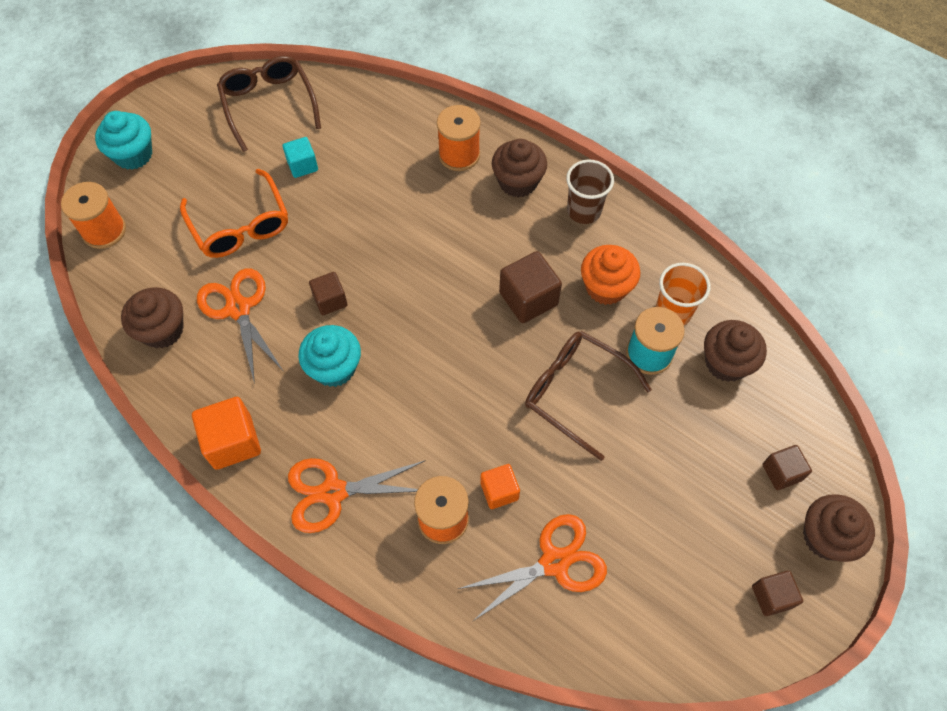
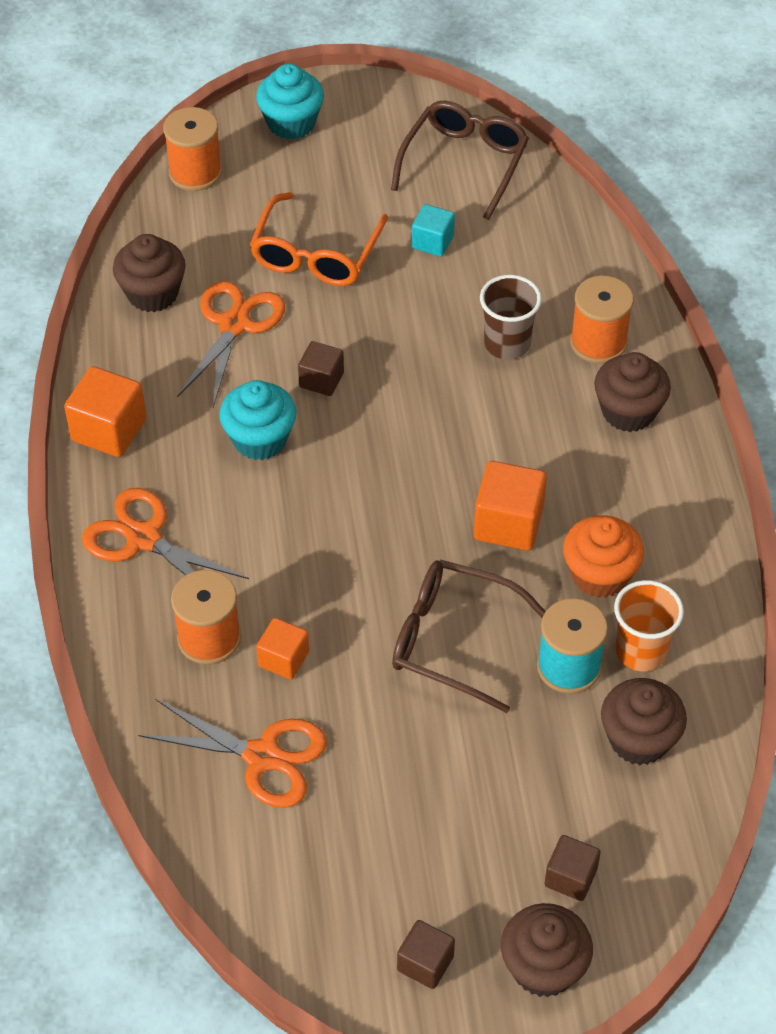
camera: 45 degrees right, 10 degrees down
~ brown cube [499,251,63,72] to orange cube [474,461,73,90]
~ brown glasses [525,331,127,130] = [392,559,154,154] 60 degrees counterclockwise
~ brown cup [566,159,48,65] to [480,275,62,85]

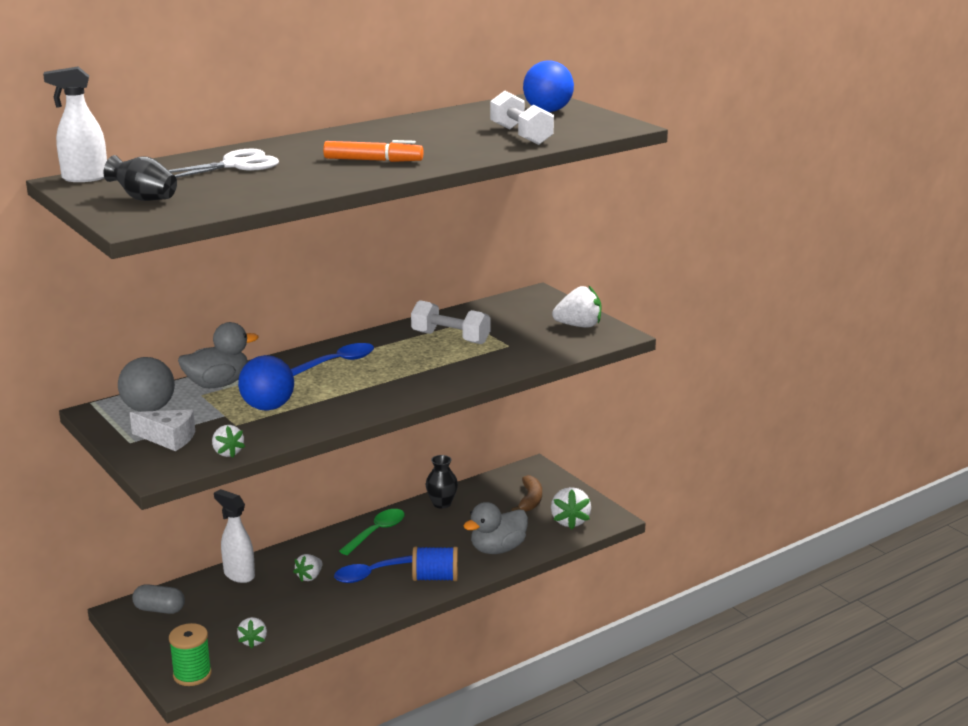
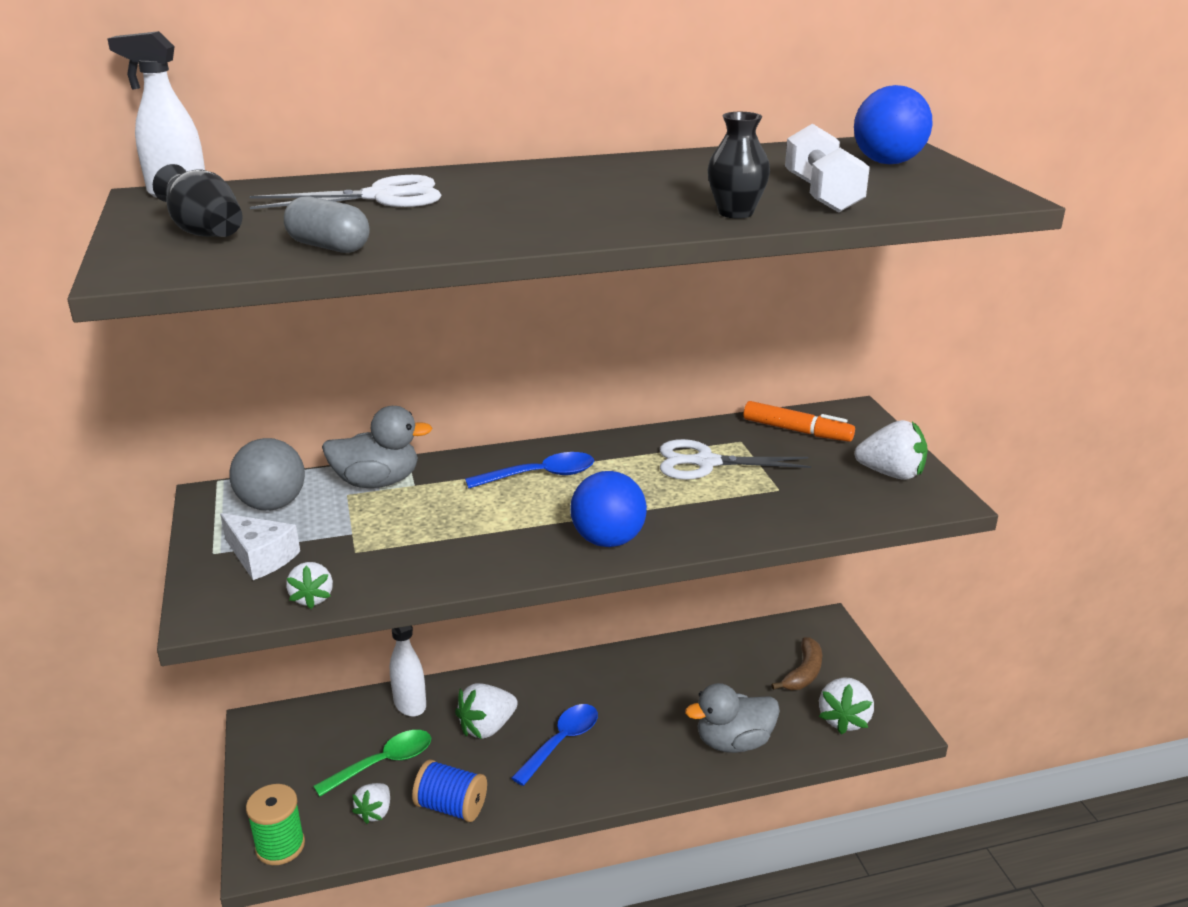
camera: 20 degrees right, 5 degrees up
~ grey capsule [132,584,53,30] to [284,196,85,57]
~ blue ball [238,355,56,56] to [570,471,77,76]
~ white strawberry [293,554,29,28] = [455,683,63,56] x1.58
~ orange marker [323,140,100,22] to [744,401,111,41]
~ blue spoon [334,555,78,28] = [511,704,87,82] 135 degrees clockwise
~ green spoon [339,509,66,46] to [313,730,118,67]
~ white dumbbell [411,300,79,44] to white scissors [660,439,151,41]
~ blue spool [412,546,46,35] to [412,760,75,62]
~ black vase [426,455,32,54] to [708,112,62,107]

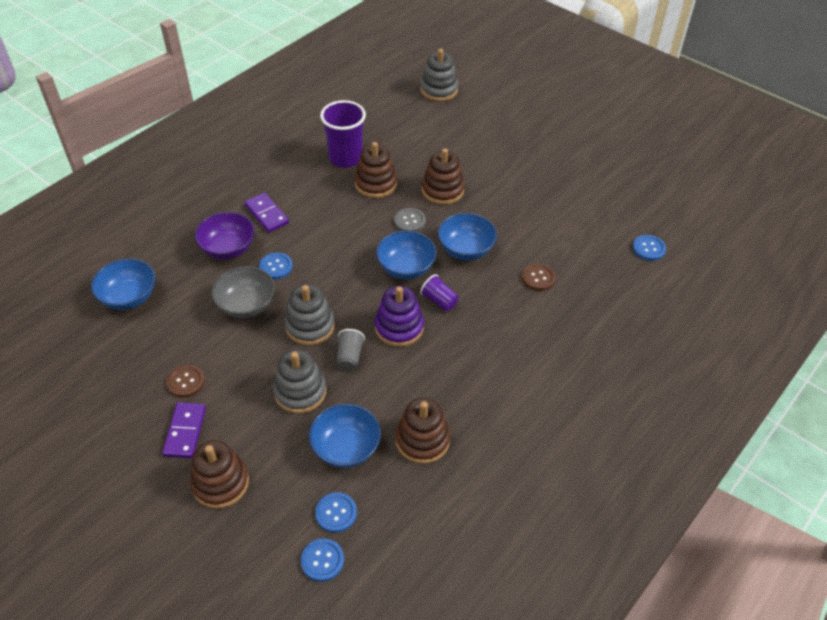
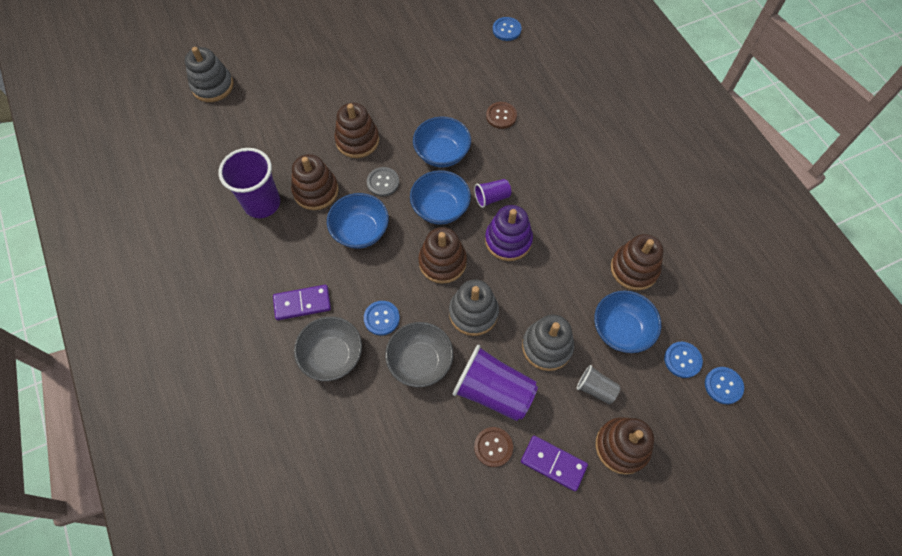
camera: 65 degrees left, 15 degrees up
~ blue bowl [91,258,64,52] to [327,193,62,56]
~ purple bowl [195,212,60,47] to grey bowl [294,316,68,65]
~ grey cup [336,329,29,41] to [577,365,43,39]
+ brown stacking toy [418,227,49,57]
+ purple cup [453,345,85,76]

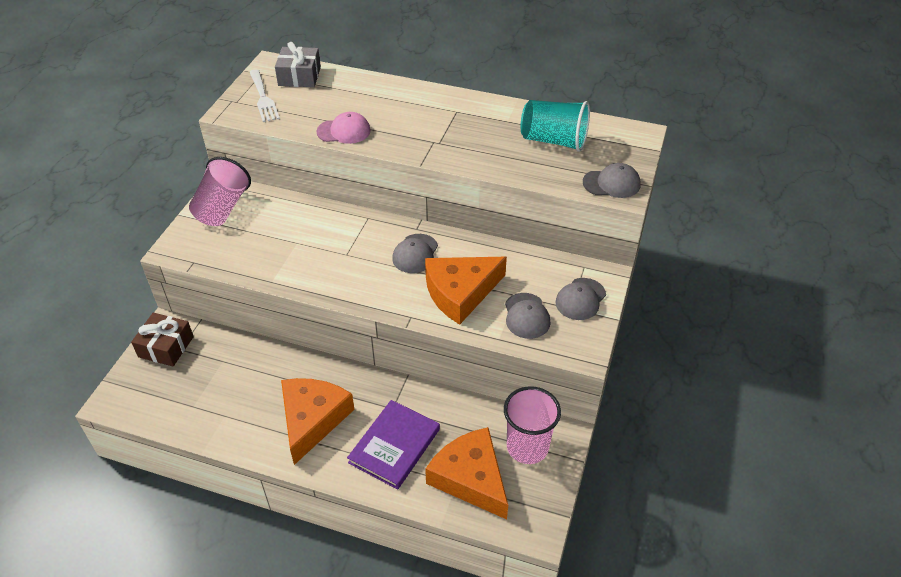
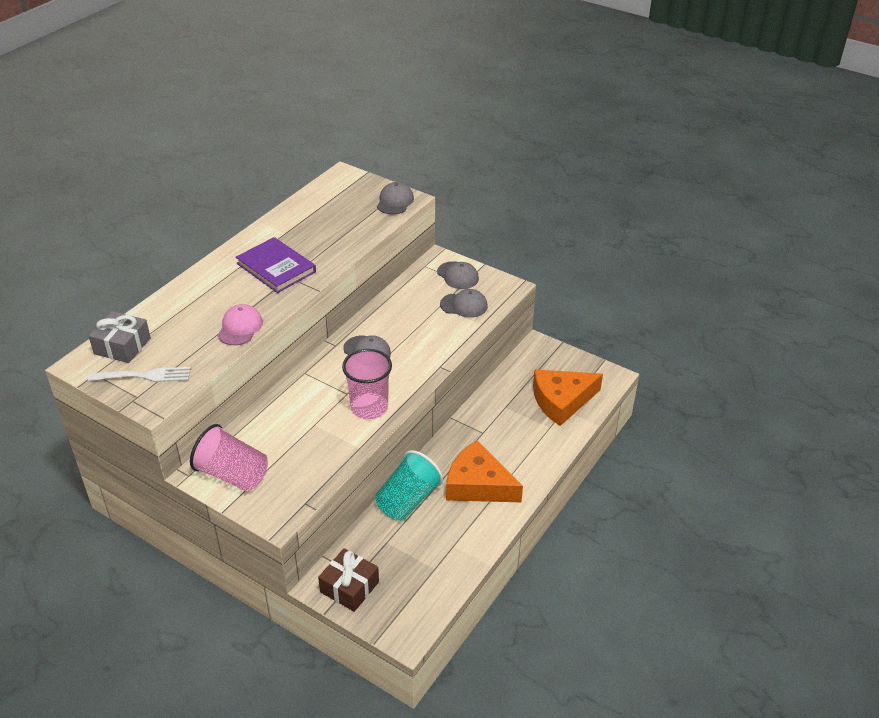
camera: 75 degrees left, 5 degrees down
~ purple book [347,400,93,90] to [236,237,80,56]
- orange cheese [425,257,82,68]
~ pink cup [504,386,57,78] to [342,349,50,70]
~ turquoise cup [520,100,70,52] to [375,450,68,71]

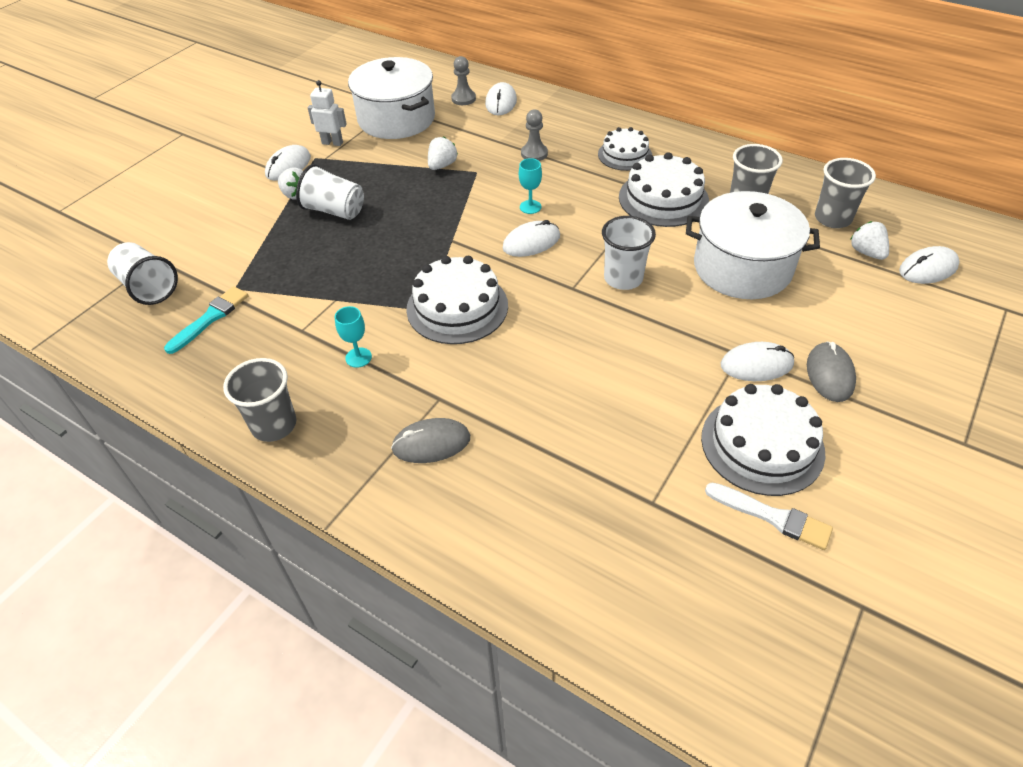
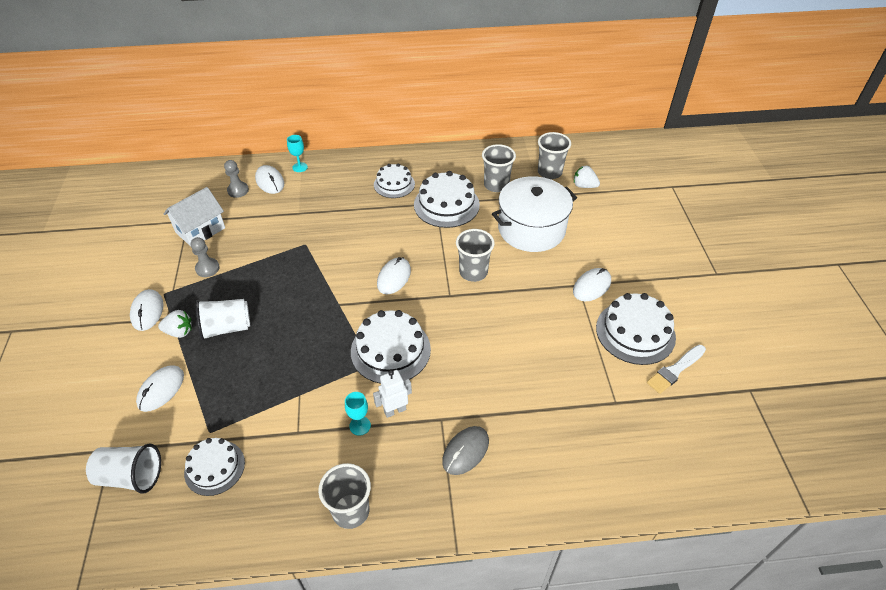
camera: 40 degrees left, 0 degrees up
~ turquoise brush [164,286,84,68] to white cake [184,438,61,58]
~ white robot [308,80,39,66] to [373,370,39,48]
~ white pot [348,57,87,82] to white house [164,187,61,59]
- white strawberry [428,136,30,34]
~ turquoise goblet [519,158,23,56] to [287,135,21,37]
~ grey pawn [521,109,27,52] to [191,237,29,40]
~ white cup [602,216,54,74] to grey cup [456,229,39,53]
~ white brush [705,483,128,67] = [647,345,59,49] 150 degrees clockwise
- grey mouse [807,342,49,60]
~ white mouse [899,246,61,38] to [136,365,48,47]

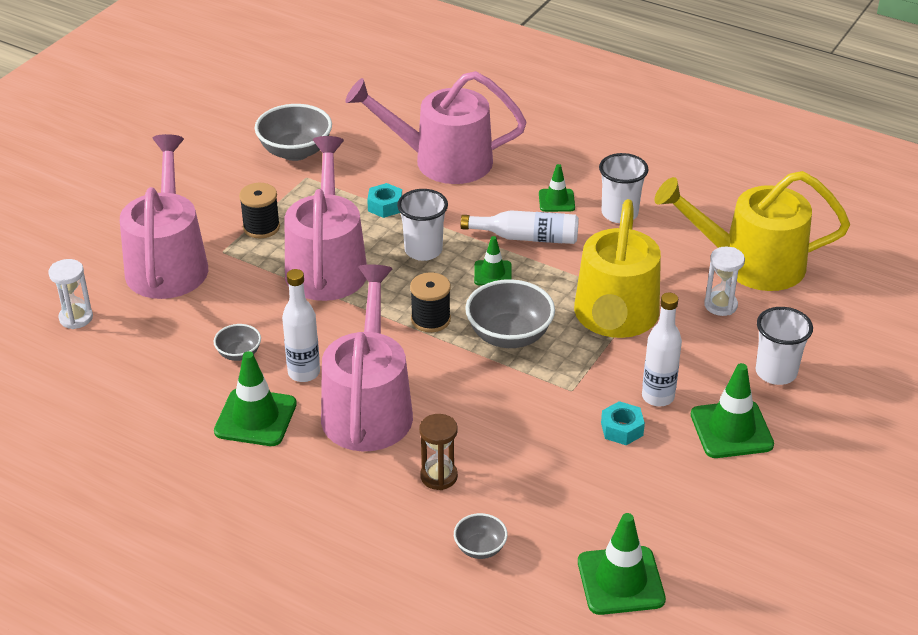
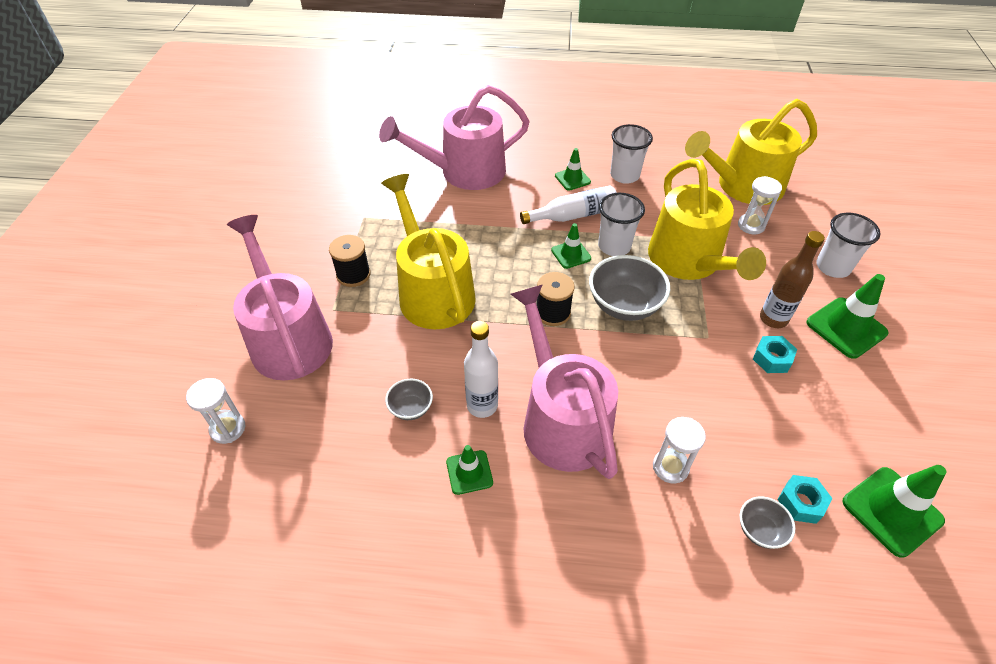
camera: 25 degrees left, 10 degrees up
~ green traffic cone [214,351,83,95] = [446,445,47,50] x0.59
- grey bowl [255,104,77,57]
~ pink watering can [285,136,82,165] to yellow watering can [381,174,95,155]
~ turquoise nut [367,183,35,35] to [777,475,56,49]
~ white cup [397,189,51,72] to [598,193,47,63]
~ brown hourglass [419,414,39,76] to white hourglass [653,417,53,67]
~ white bottle [642,293,40,113] to brown bottle [760,231,65,97]

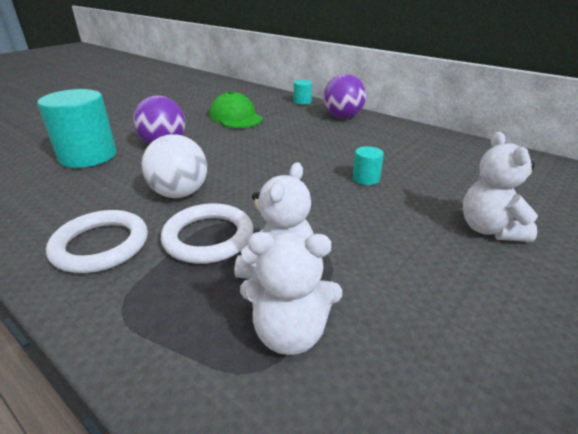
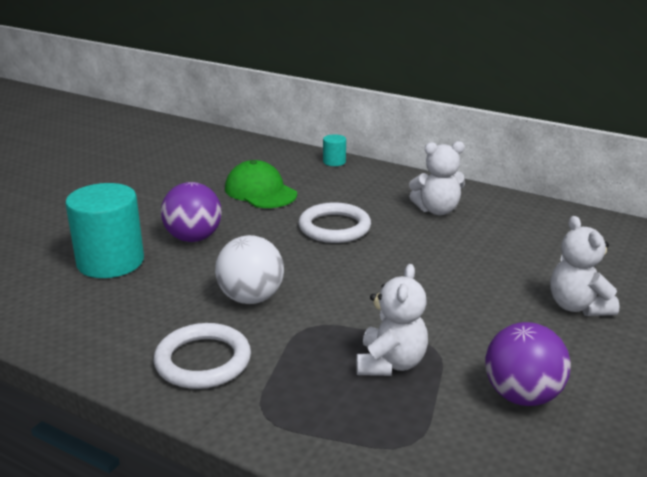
camera: 10 degrees left, 5 degrees down
~ white ring [160,203,93,61] to [298,202,73,41]
~ white teddy bear [240,232,102,123] to [409,141,56,74]
~ purple ball [324,74,42,44] to [485,322,86,84]
- turquoise cylinder [353,146,31,39]

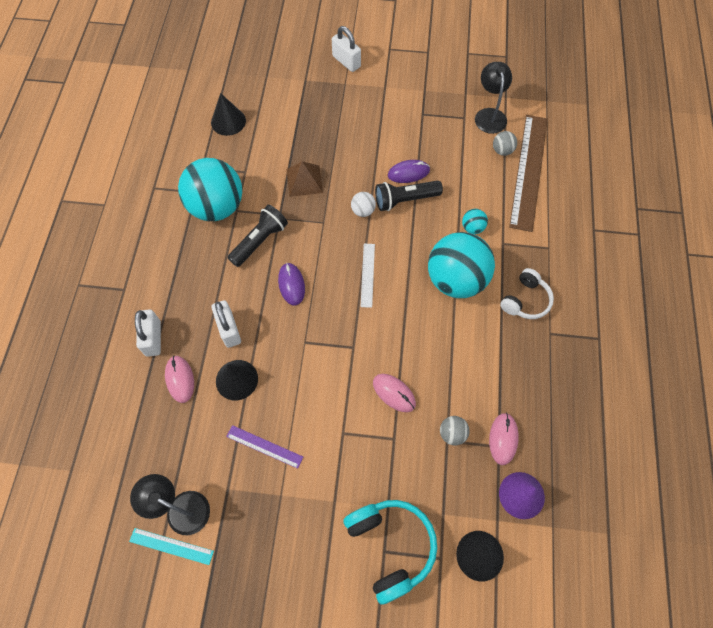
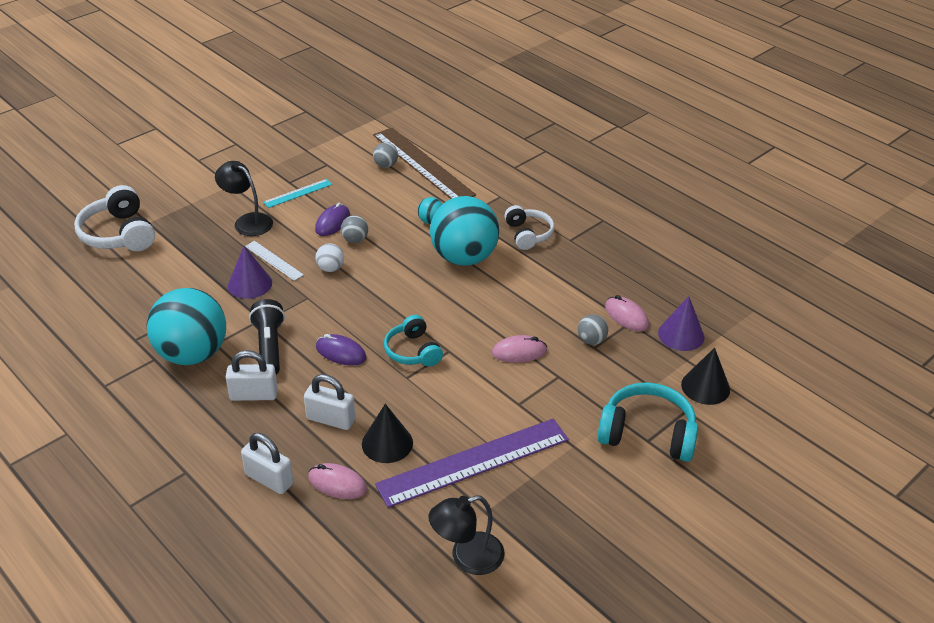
camera: 50 degrees left, 25 degrees down
~ turquoise ruler [129,528,85,37] to [263,179,69,29]
- black cone [211,93,35,43]
~ purple ruler [226,425,77,44] = [375,419,194,89] x2.12
~ brown pyramid [287,161,36,36] to purple cone [228,246,44,53]
~ white padlock [332,26,29,46] to [226,350,52,51]
~ white ruler [361,244,14,64] to [245,241,59,40]
~ black flashlight [375,181,68,30] to grey ball [341,215,27,28]
~ black lamp [475,62,37,72] to [215,161,58,75]
+ white headphones [74,185,81,66]
+ turquoise headphones [384,315,59,51]

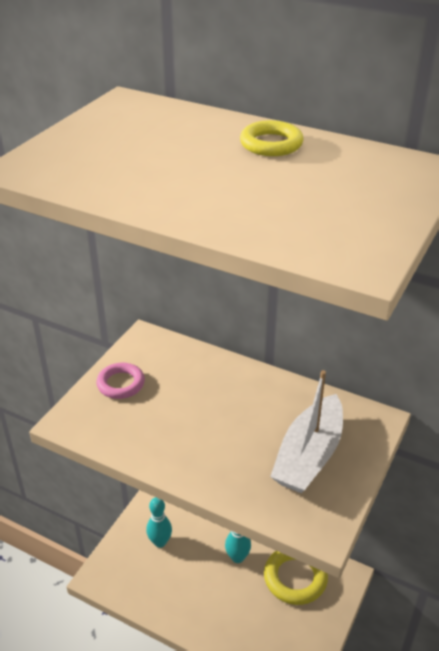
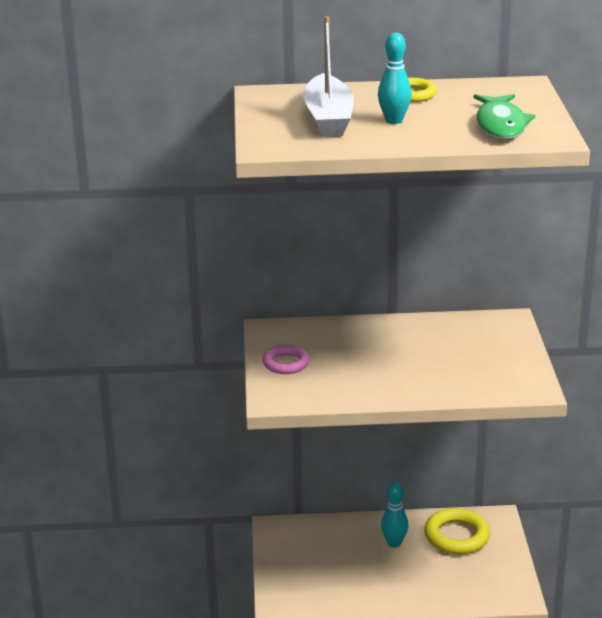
camera: 30 degrees left, 10 degrees down
~ turquoise bowling pin [146,497,26,51] to [378,33,34,91]
~ white boat [270,370,73,123] to [303,16,51,121]
+ green fish [473,94,62,45]

